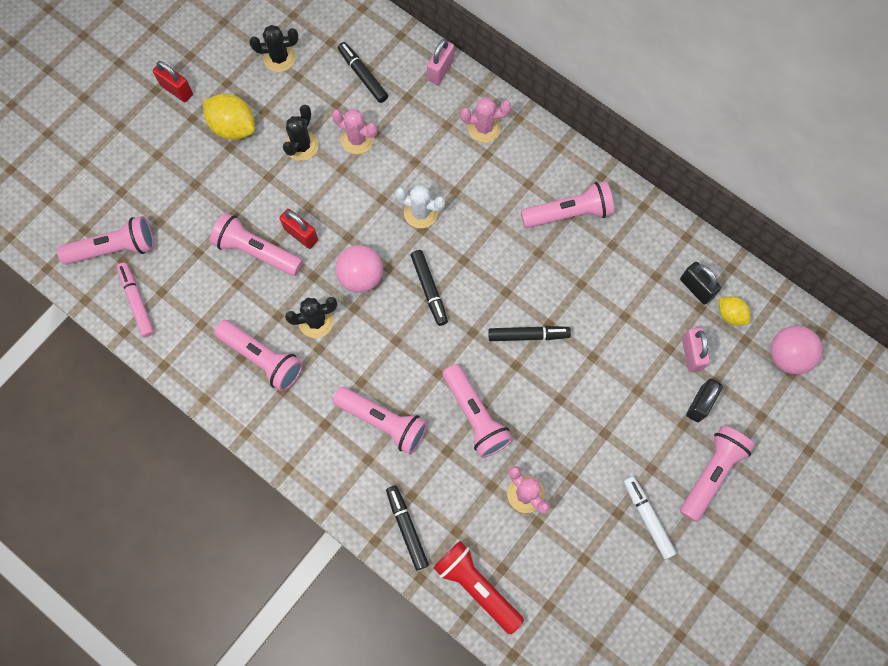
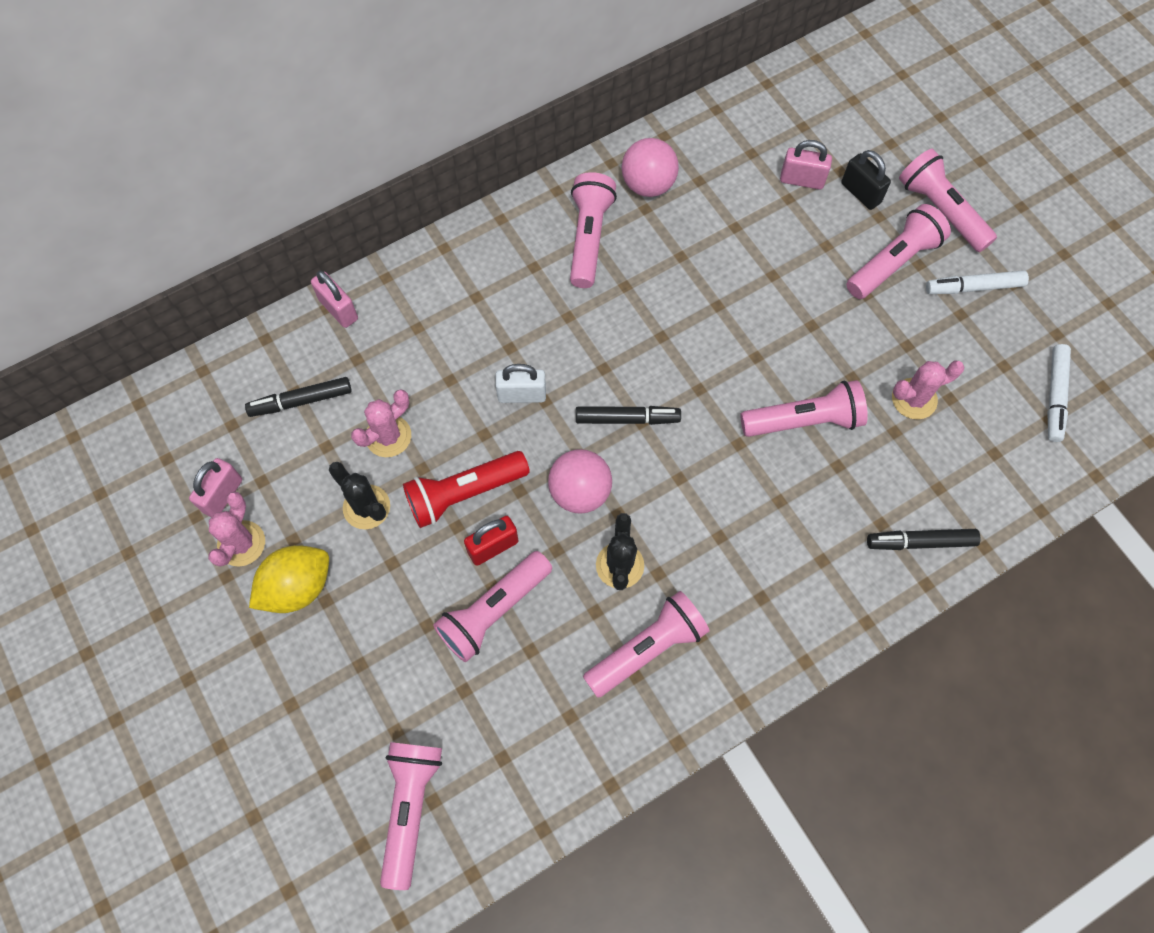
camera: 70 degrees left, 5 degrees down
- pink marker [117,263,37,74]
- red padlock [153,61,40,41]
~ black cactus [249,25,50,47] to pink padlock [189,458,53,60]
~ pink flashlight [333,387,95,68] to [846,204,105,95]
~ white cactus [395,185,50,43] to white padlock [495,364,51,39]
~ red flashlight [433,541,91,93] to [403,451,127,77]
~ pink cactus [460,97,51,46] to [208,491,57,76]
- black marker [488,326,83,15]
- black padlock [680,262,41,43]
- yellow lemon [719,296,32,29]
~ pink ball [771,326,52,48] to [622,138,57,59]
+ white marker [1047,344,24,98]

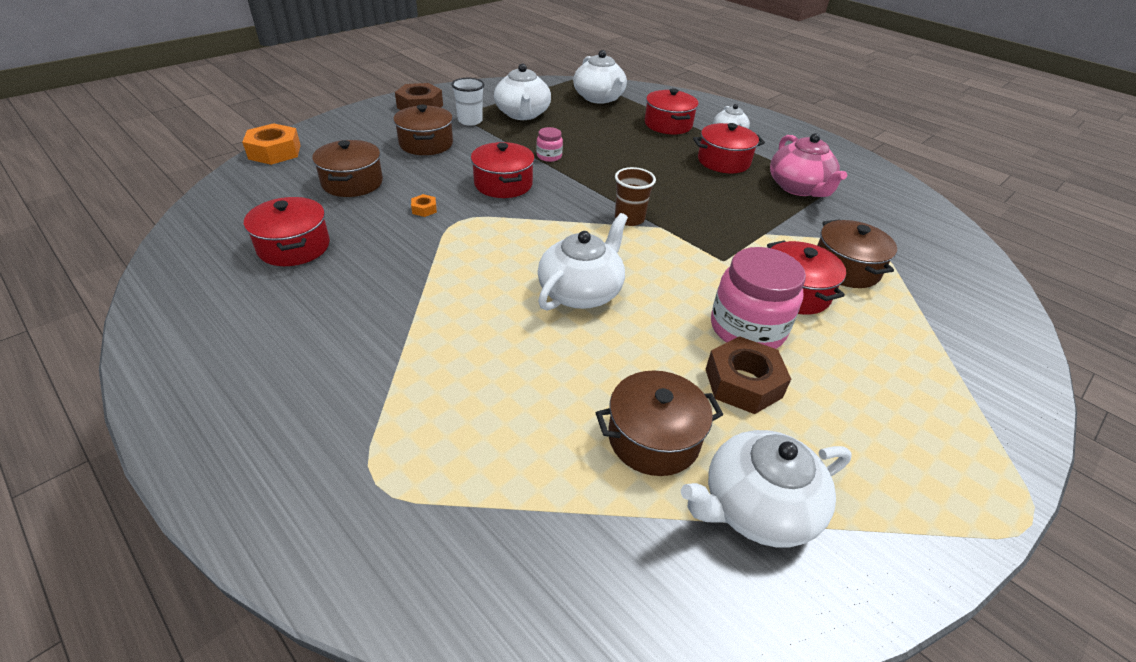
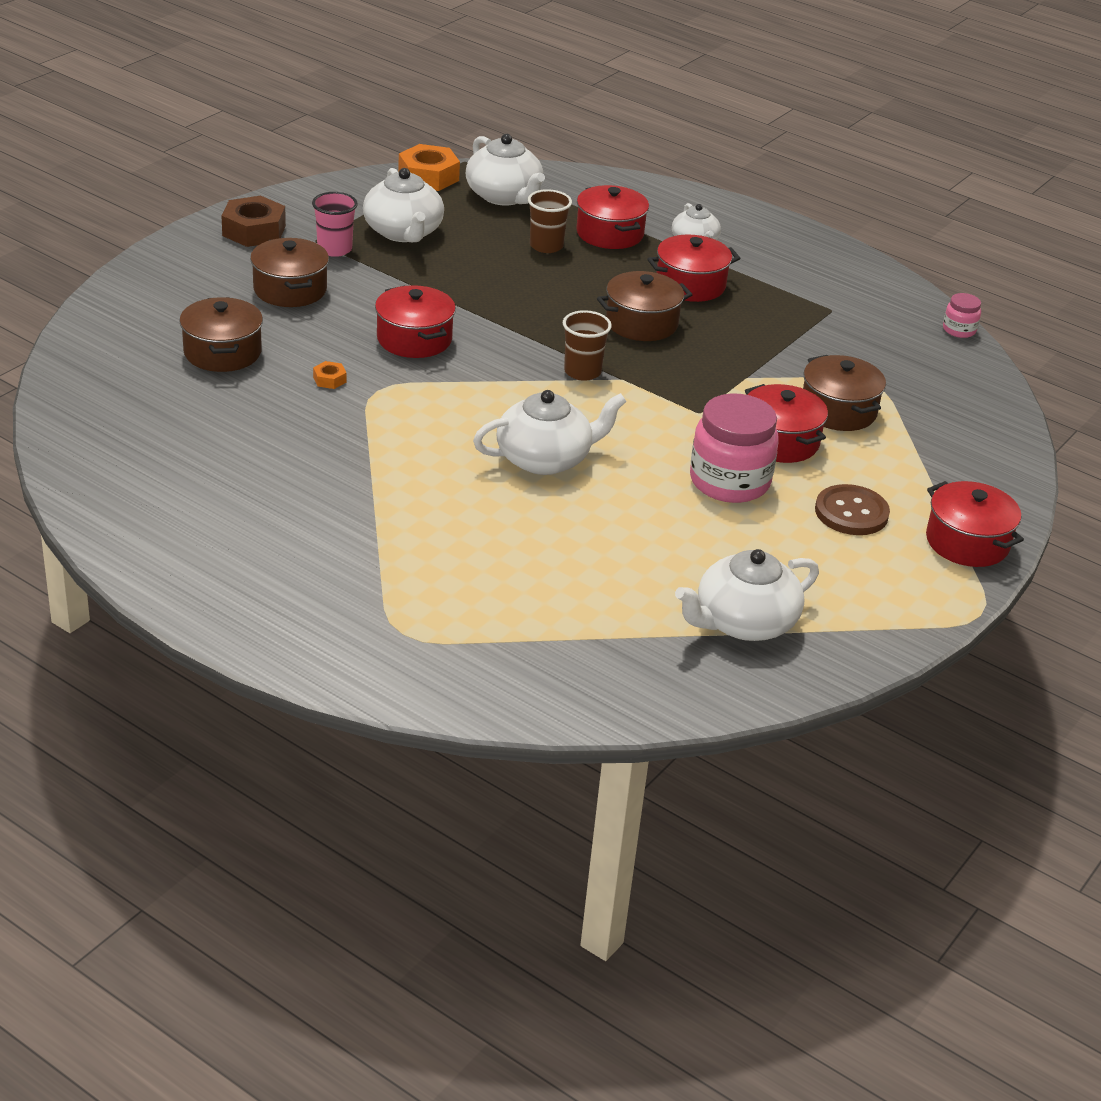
camera: 10 degrees left, 5 degrees down
~ orange nut [242,123,59,42] to [398,144,62,47]
~ red pot [244,197,86,69] to [926,481,98,86]
~ white cup [451,78,34,48] to pink cup [312,192,46,65]
~ pink jar [536,127,27,35] to [943,293,38,45]
~ white teapot [538,213,90,98] = [473,390,154,85] 45 degrees clockwise
~ brown pot [596,370,127,106] to [597,271,95,70]
- brown nut [706,336,85,78]
- pink teapot [770,133,77,64]
+ brown cup [528,189,44,64]
+ brown button [815,484,75,51]

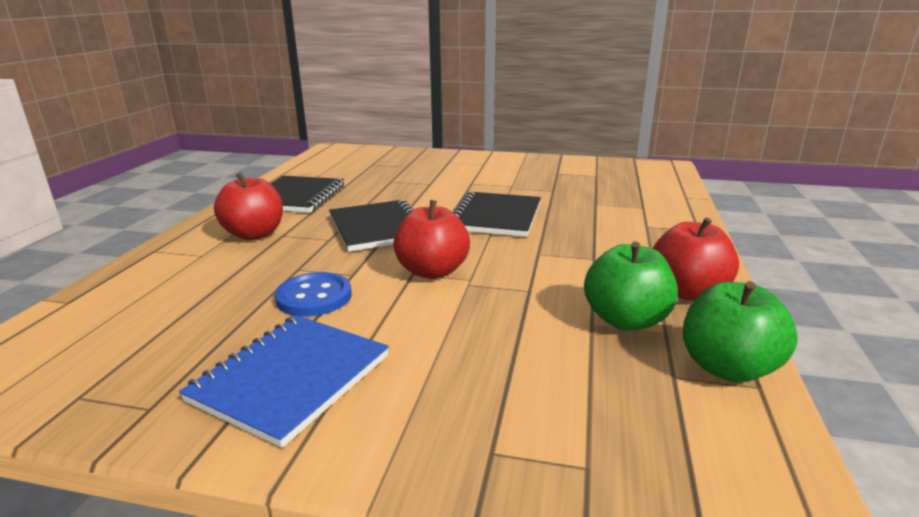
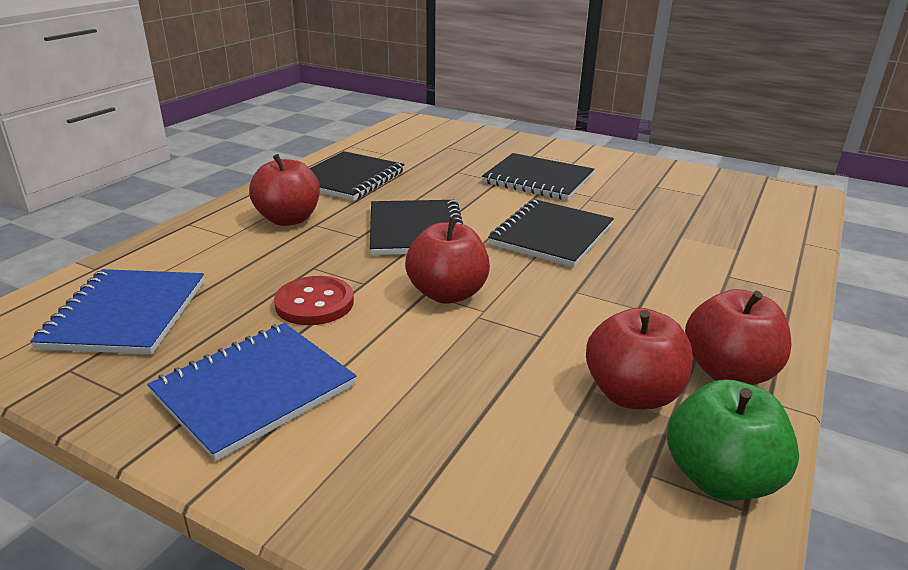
camera: 15 degrees right, 5 degrees up
~ blue button [275,272,77,45] to red button [274,276,80,49]
~ green apple [584,241,94,90] to red apple [586,308,107,101]
+ blue notebook [30,269,174,85]
+ black notebook [482,153,112,47]

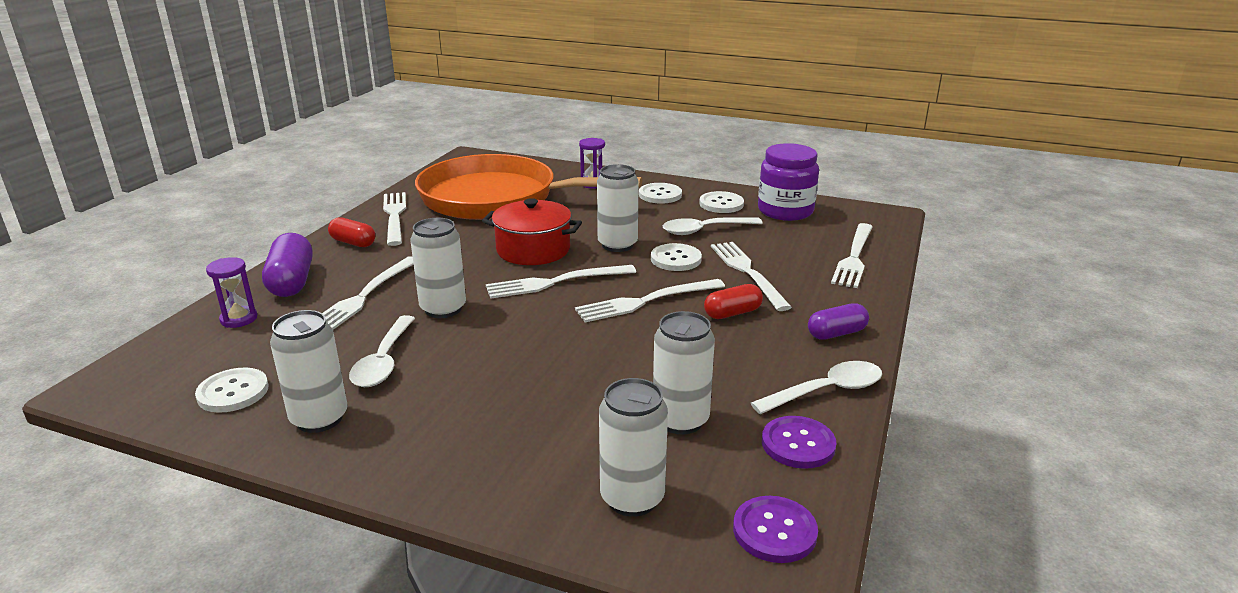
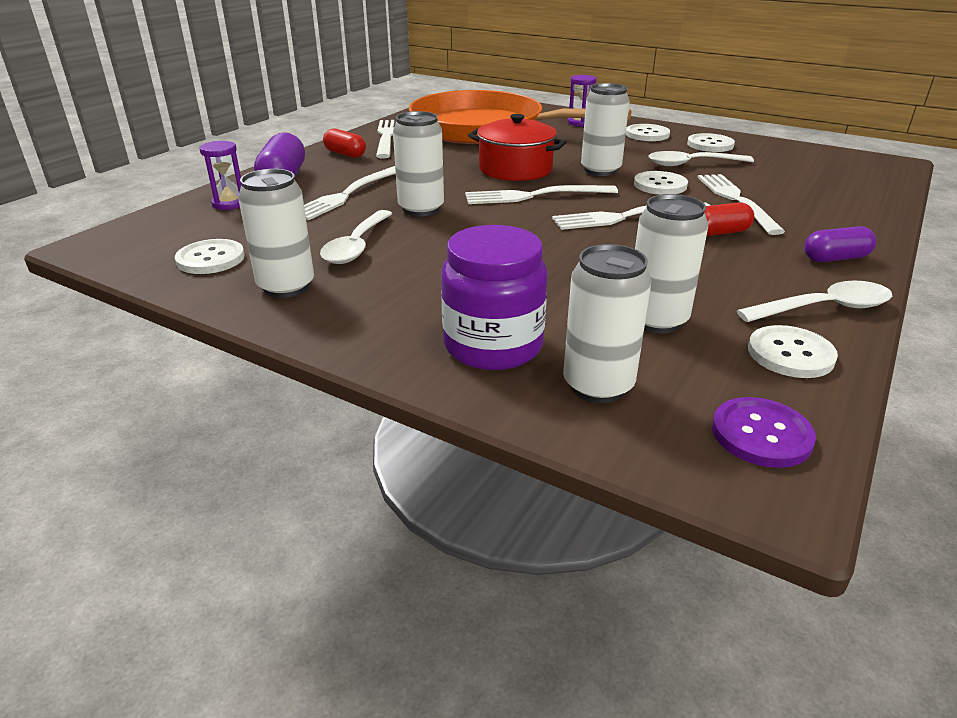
camera: 10 degrees right, 5 degrees up
~ purple jar [758,143,61,78] to [441,225,107,145]
~ purple button [762,416,75,53] to white button [748,325,90,53]
- white fork [831,223,42,65]

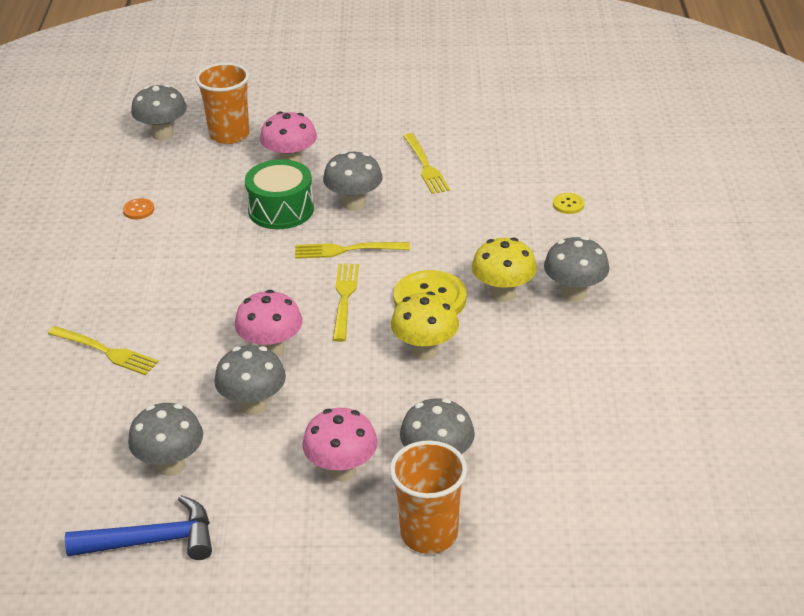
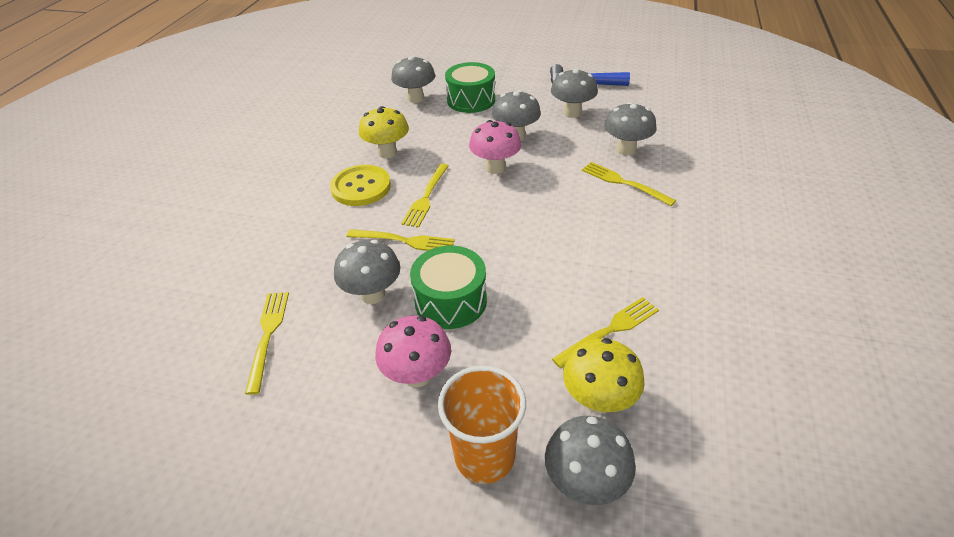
camera: 165 degrees left, 5 degrees up
~ orange button [123,198,31,21] to yellow fork [552,297,107,71]
~ pink mushroom [302,408,76,74] to green drum [445,62,50,51]
- orange cup [390,440,77,114]
~ yellow mushroom [472,238,65,64] to [563,338,81,76]
~ grey mushroom [544,236,66,66] to [604,102,52,53]
- yellow button [553,193,31,21]

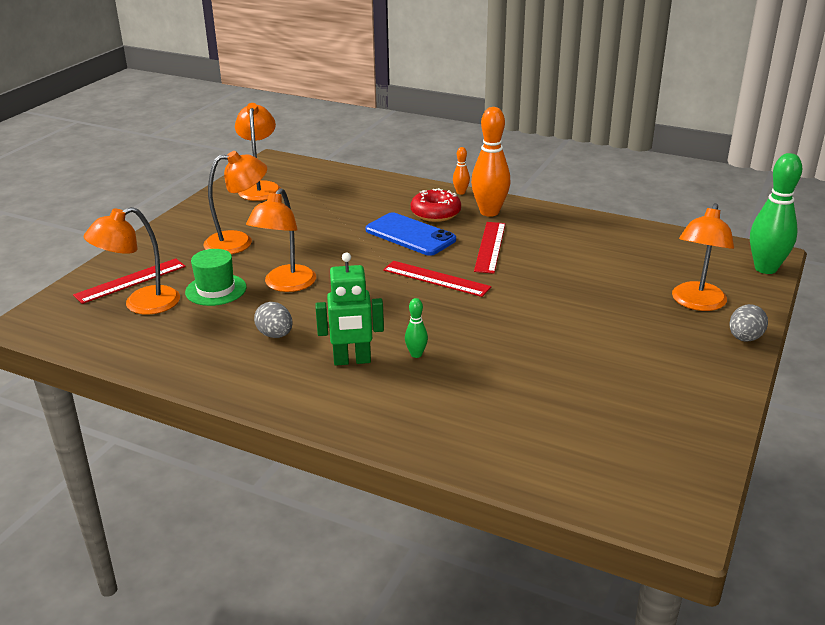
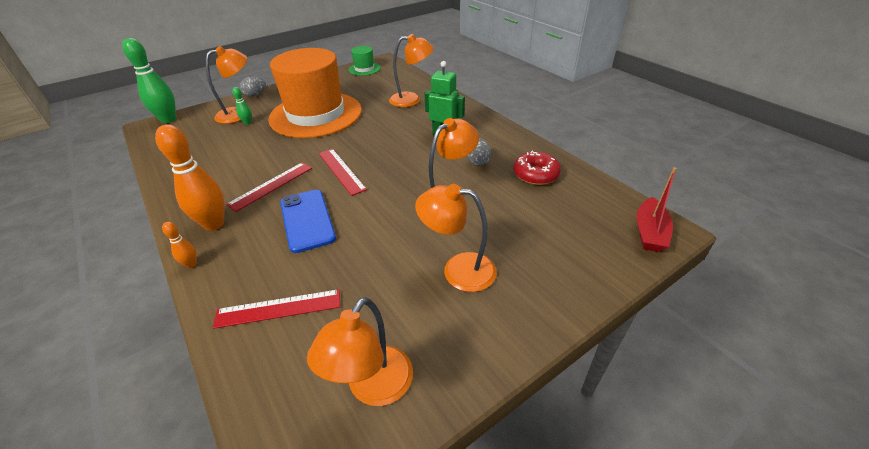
camera: 150 degrees left, 10 degrees up
~ red ruler [73,258,113,46] to [213,289,127,40]
~ orange lamp [84,207,96,108] to [389,34,45,73]
~ green hat [185,249,62,57] to [349,46,31,30]
~ green bowling pin [405,298,23,60] to [232,87,19,38]
~ red donut [411,188,50,34] to [514,151,47,34]
+ orange hat [268,48,94,90]
+ red boat [636,167,41,85]

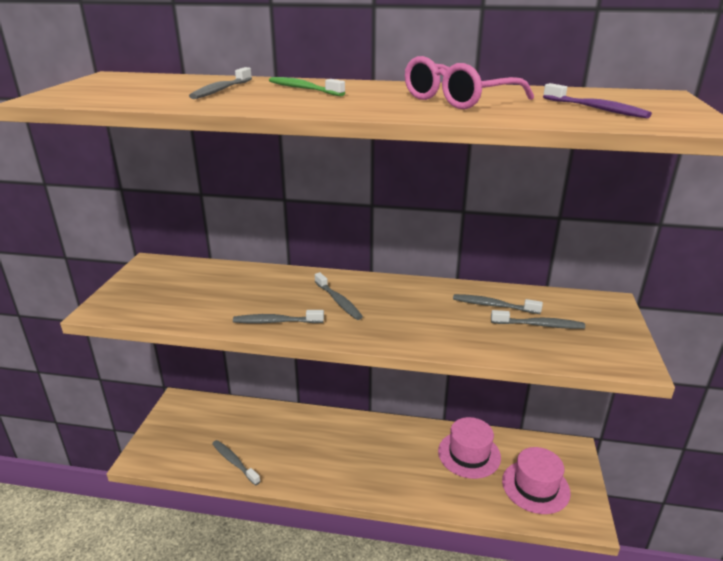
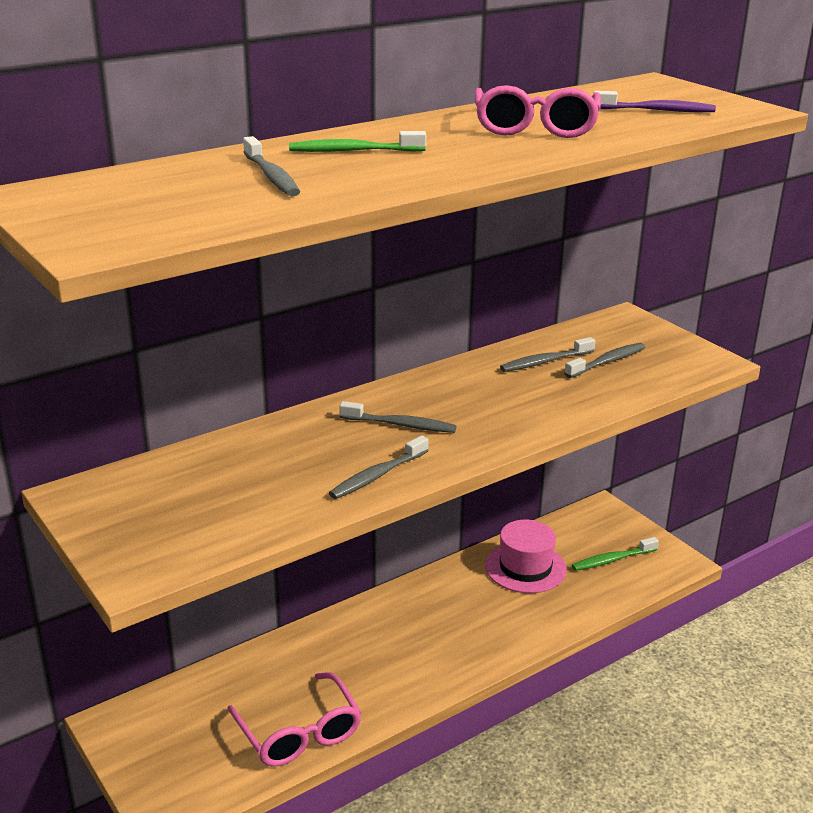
camera: 45 degrees left, 0 degrees up
~ grey toothbrush [212,440,49,46] to pink glasses [227,672,135,95]
~ pink hat [502,447,69,67] to green toothbrush [572,537,87,34]

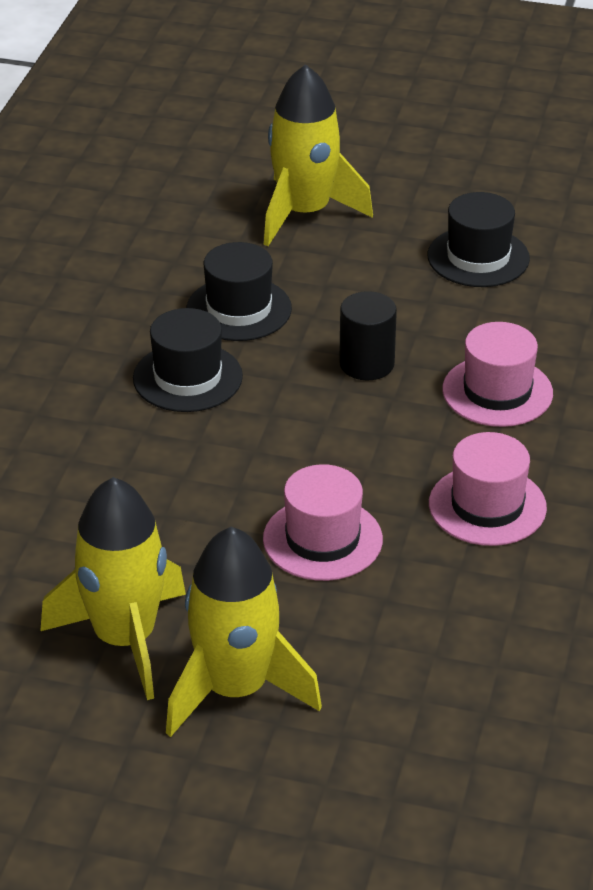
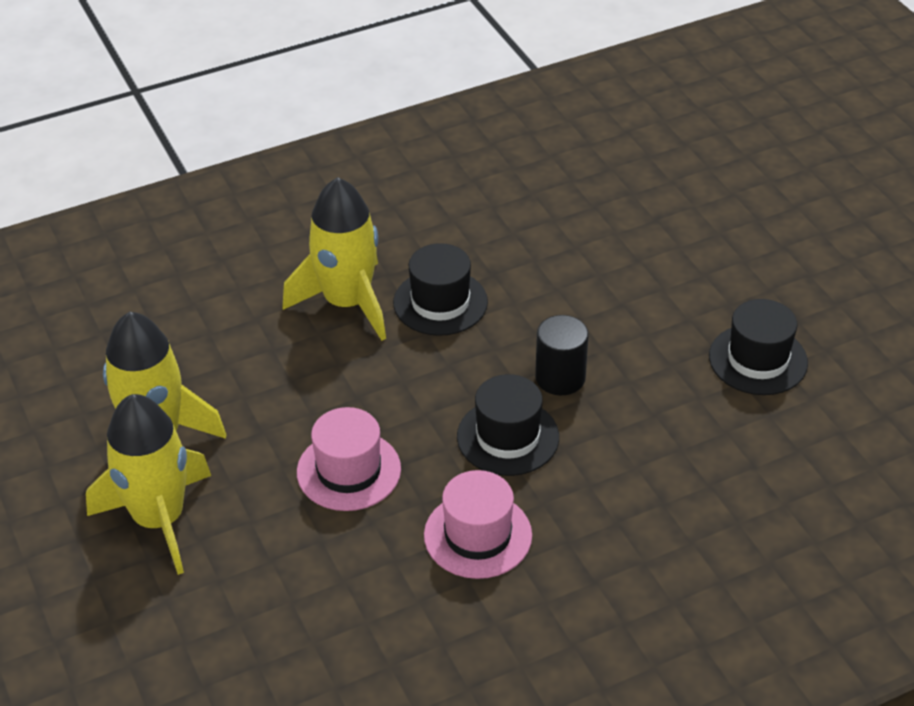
camera: 50 degrees right, 5 degrees up
~ black hat [187,242,105,99] to [457,374,102,102]
~ yellow rocket [264,64,109,182] to [282,177,104,164]
- pink hat [442,322,111,105]

